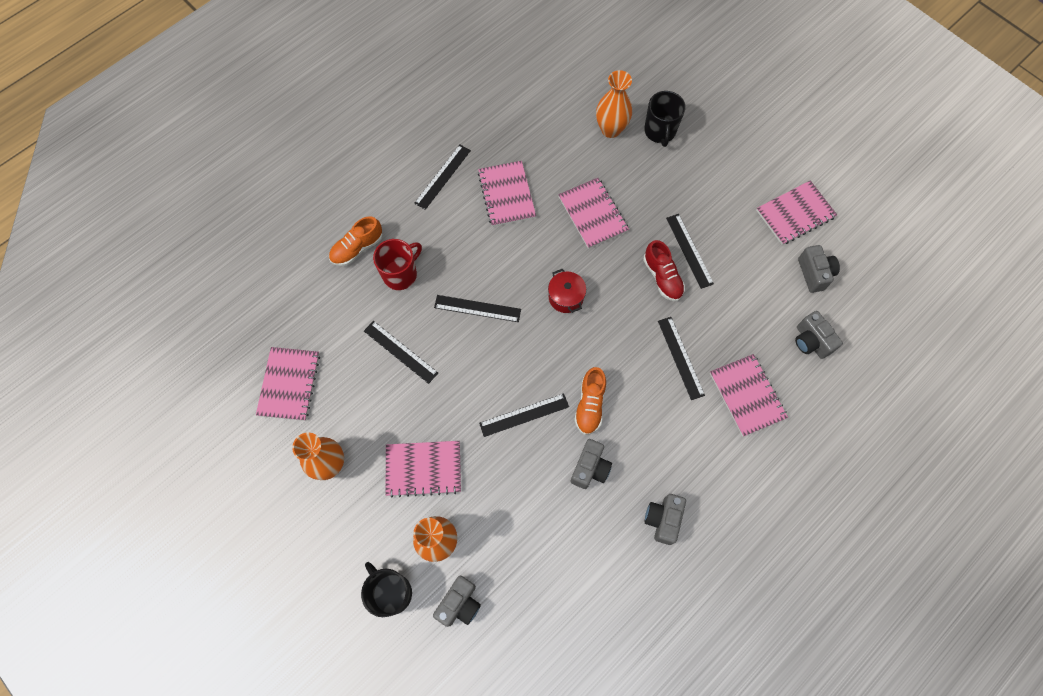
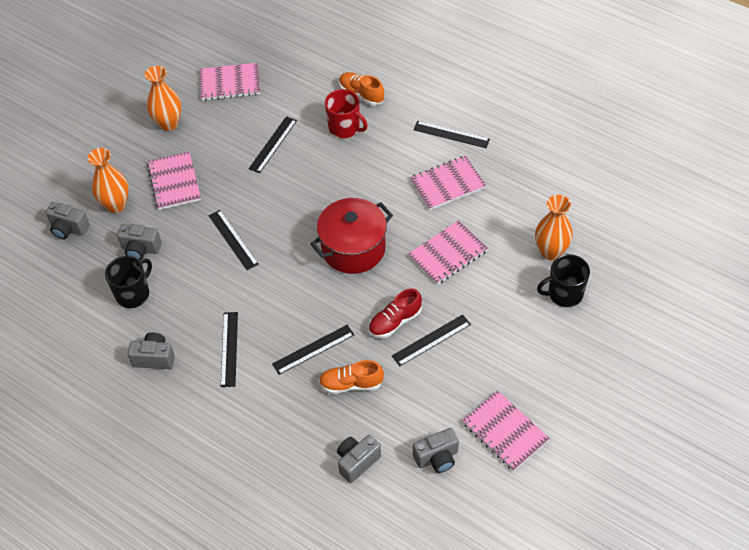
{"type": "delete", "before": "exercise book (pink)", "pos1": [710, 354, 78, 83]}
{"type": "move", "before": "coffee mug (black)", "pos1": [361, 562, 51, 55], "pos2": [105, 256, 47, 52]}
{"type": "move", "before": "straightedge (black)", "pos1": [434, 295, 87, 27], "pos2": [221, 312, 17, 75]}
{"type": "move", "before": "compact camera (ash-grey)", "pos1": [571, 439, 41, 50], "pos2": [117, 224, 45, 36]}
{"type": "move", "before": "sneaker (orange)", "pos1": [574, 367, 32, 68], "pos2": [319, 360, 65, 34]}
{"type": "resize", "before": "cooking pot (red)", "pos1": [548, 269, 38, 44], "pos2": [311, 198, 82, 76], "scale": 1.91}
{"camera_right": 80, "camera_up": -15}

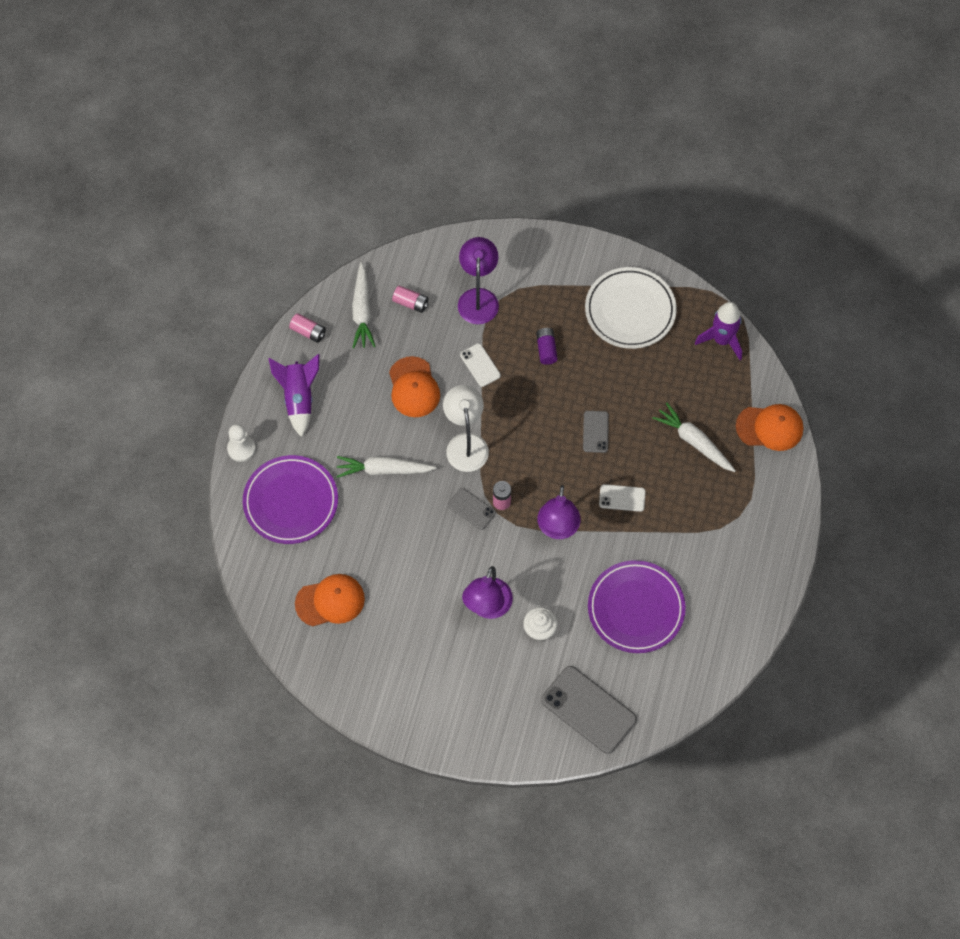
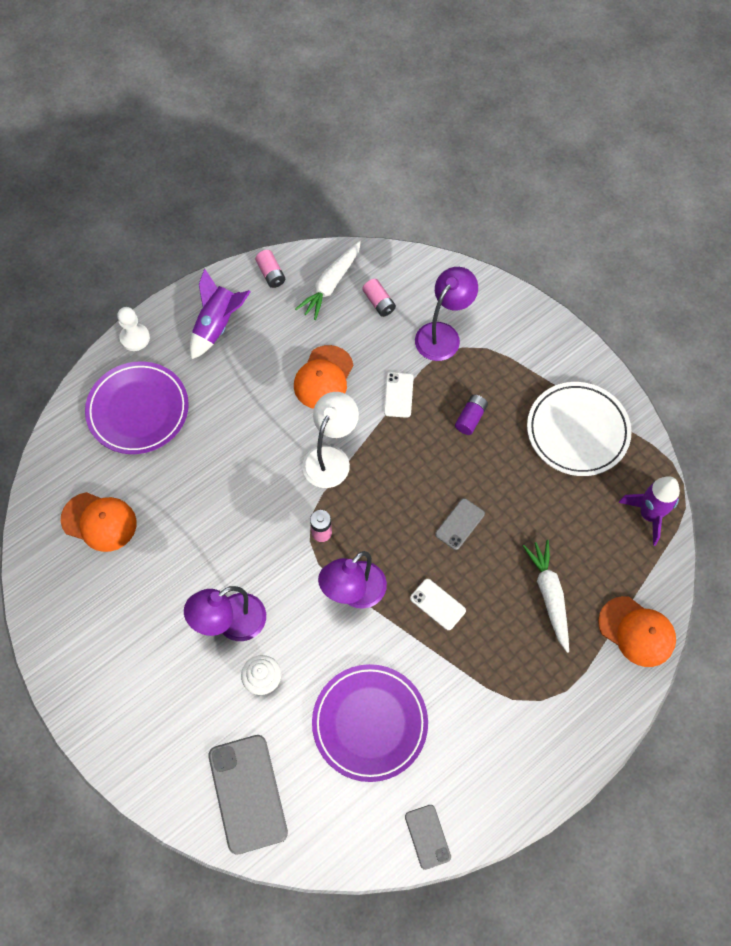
{"type": "delete", "before": "carrot (snow-white)", "pos1": [336, 456, 100, 22]}
{"type": "move", "before": "smartphone (ash-grey)", "pos1": [448, 488, 48, 42], "pos2": [405, 805, 46, 65]}
{"camera_right": 35, "camera_up": 0}

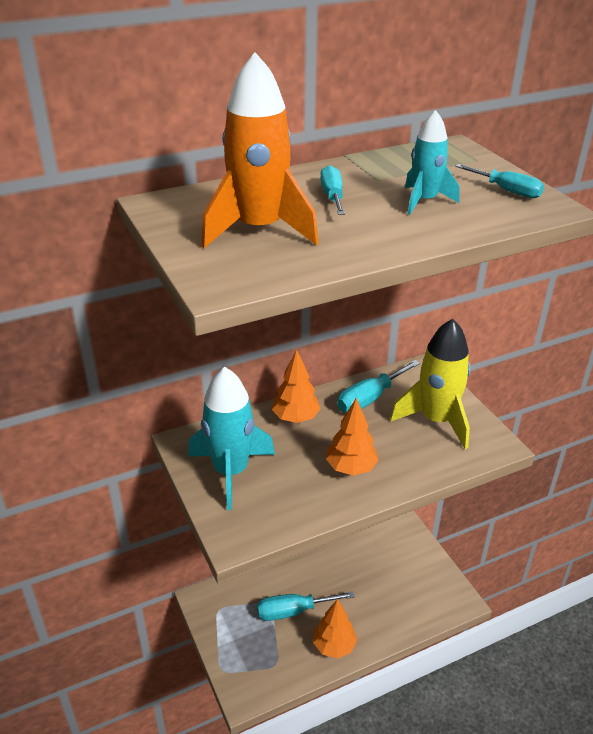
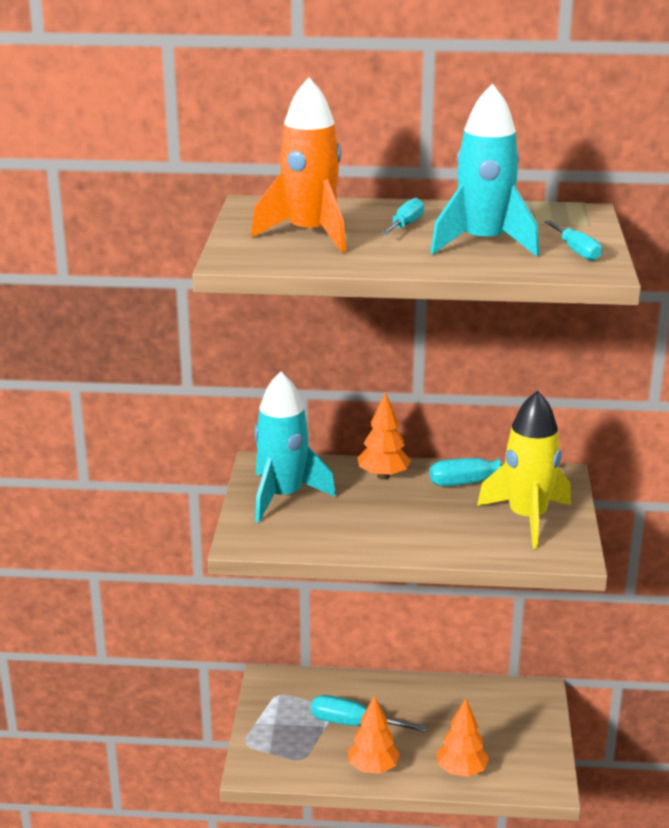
{"type": "move", "before": "fir tree (orange)", "pos1": [326, 398, 53, 78], "pos2": [437, 698, 52, 79]}
{"type": "resize", "before": "toy rocket (teal)", "pos1": [405, 110, 55, 105], "pos2": [430, 83, 109, 174], "scale": 1.74}
{"camera_right": 30, "camera_up": -10}

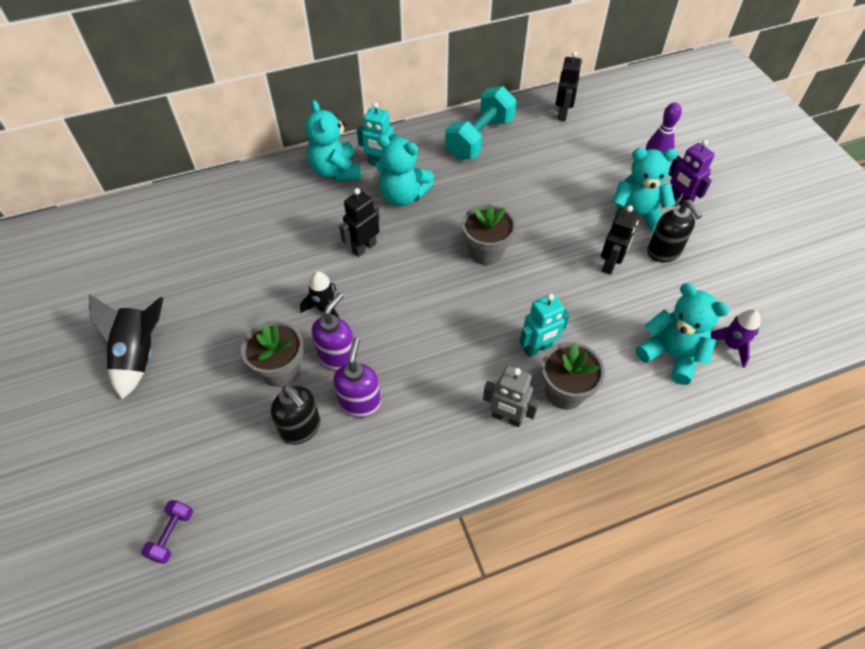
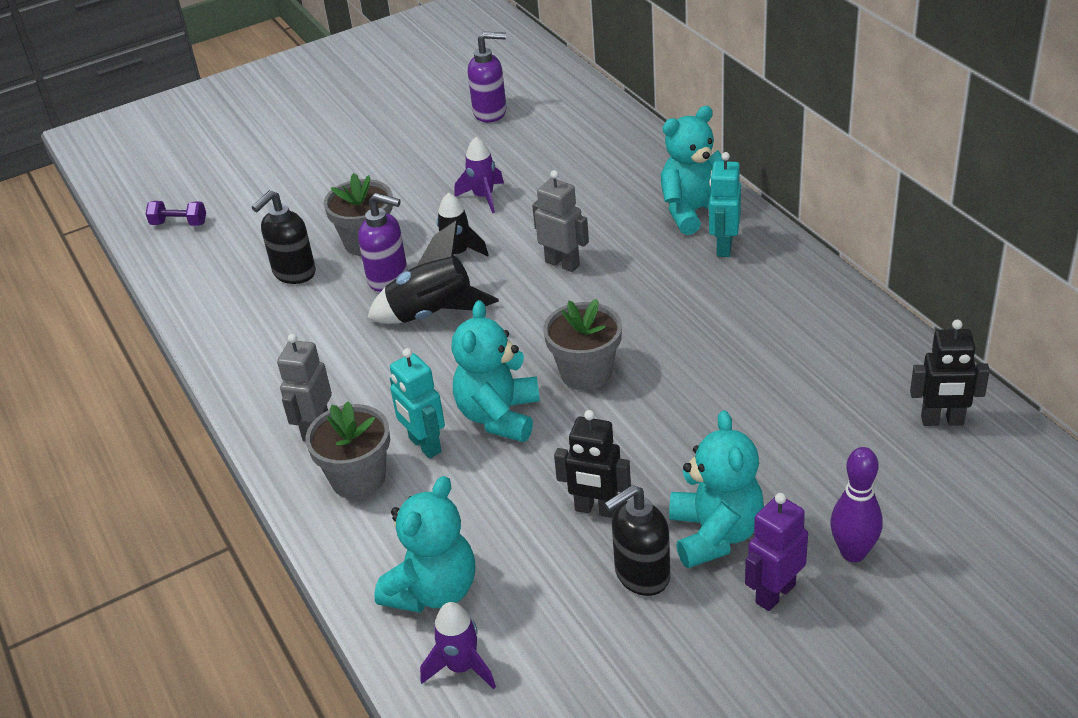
{"type": "delete", "before": "free weight (teal)", "pos1": [445, 86, 71, 74]}
{"type": "insert", "after": "toy rocket (royal purple)", "pos2": [455, 137, 49, 76]}
{"type": "move", "before": "toy rocket (black)", "pos1": [89, 294, 74, 105], "pos2": [367, 221, 132, 103]}
{"type": "move", "before": "soap dispenser (royal purple)", "pos1": [333, 337, 48, 81], "pos2": [468, 32, 39, 91]}
{"type": "move", "before": "teddy (teal)", "pos1": [377, 135, 57, 71], "pos2": [451, 300, 89, 142]}
{"type": "recolor", "before": "toy robot (black)", "after": "toy robot (ash-grey)", "pos1": [339, 188, 41, 69], "pos2": [532, 170, 57, 102]}
{"camera_right": 85, "camera_up": -15}

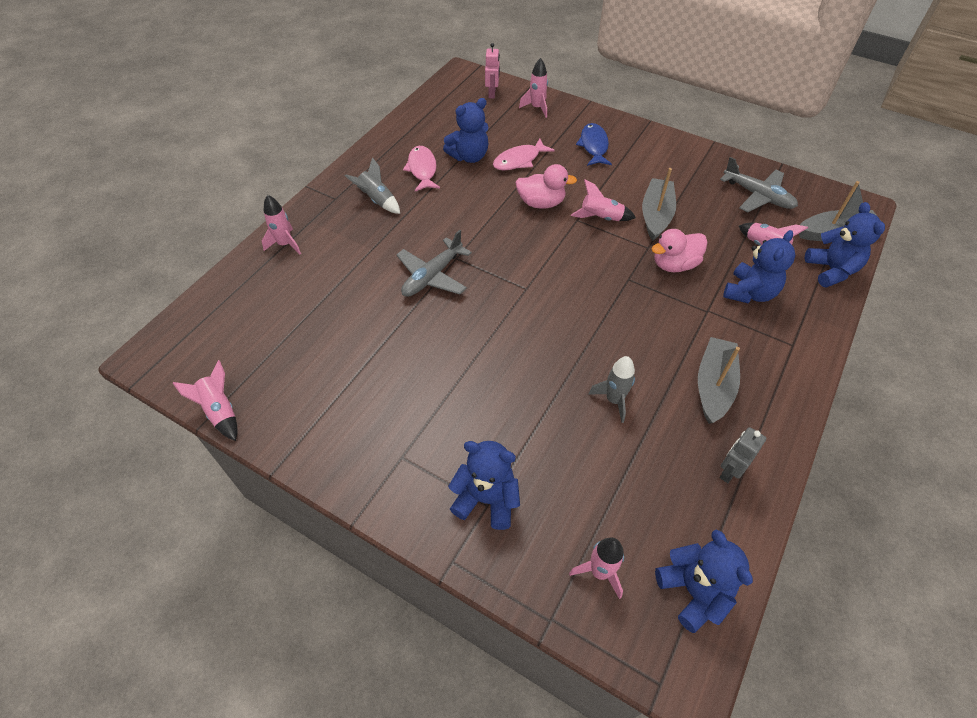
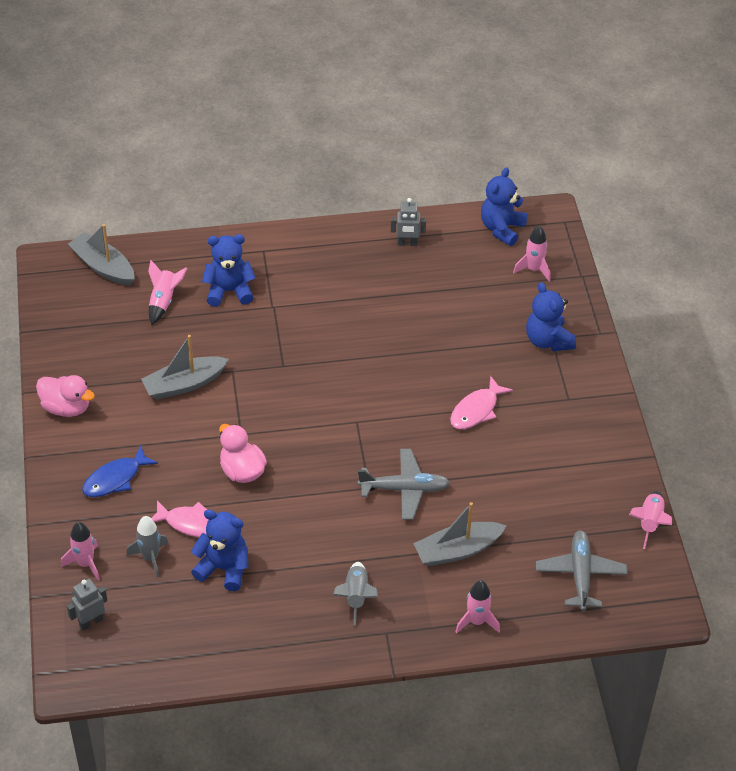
{"type": "delete", "before": "toy rocket (pink)", "pos1": [571, 179, 65, 42]}
{"type": "delete", "before": "teddy (royal blue)", "pos1": [805, 202, 80, 86]}
{"type": "move", "before": "fish figure (pink)", "pos1": [403, 146, 37, 45], "pos2": [450, 376, 63, 53]}
{"type": "move", "before": "toy rocket (ash-grey)", "pos1": [588, 356, 47, 67], "pos2": [127, 516, 41, 61]}
{"type": "move", "before": "toy duck (pink)", "pos1": [651, 229, 57, 43], "pos2": [36, 375, 59, 42]}
{"type": "move", "before": "sailboat (ash-grey)", "pos1": [698, 337, 42, 87], "pos2": [413, 502, 94, 64]}
{"type": "move", "before": "toy plane (ash-grey)", "pos1": [720, 157, 78, 55], "pos2": [536, 530, 91, 81]}
{"type": "recolor", "before": "toy robot (pink)", "after": "toy robot (ash-grey)", "pos1": [485, 43, 15, 56], "pos2": [67, 579, 41, 52]}
{"camera_right": -130, "camera_up": -5}

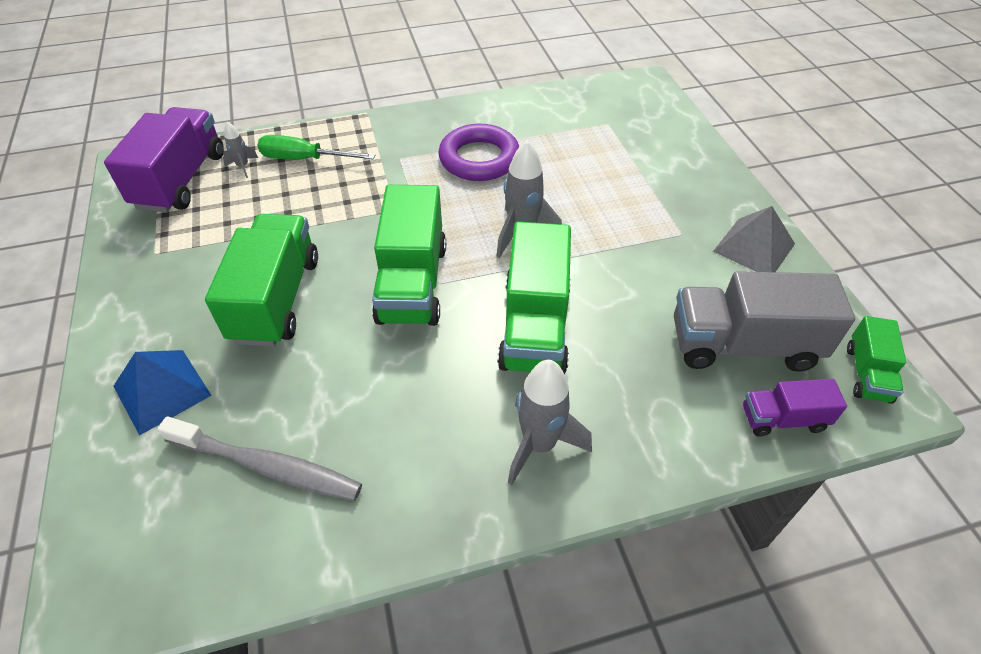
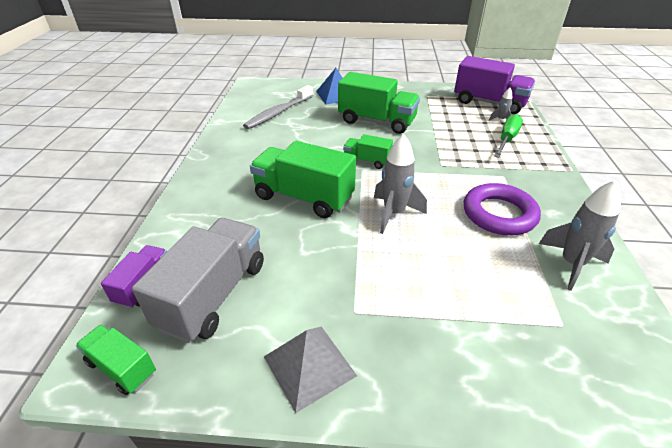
{"type": "move", "before": "toy rocket (ash-grey)", "pos1": [508, 360, 84, 125], "pos2": [539, 180, 82, 111]}
{"type": "resize", "before": "toy truck (green)", "pos1": [372, 185, 74, 141], "pos2": [343, 134, 50, 35], "scale": 0.53}
{"camera_right": 110, "camera_up": -10}

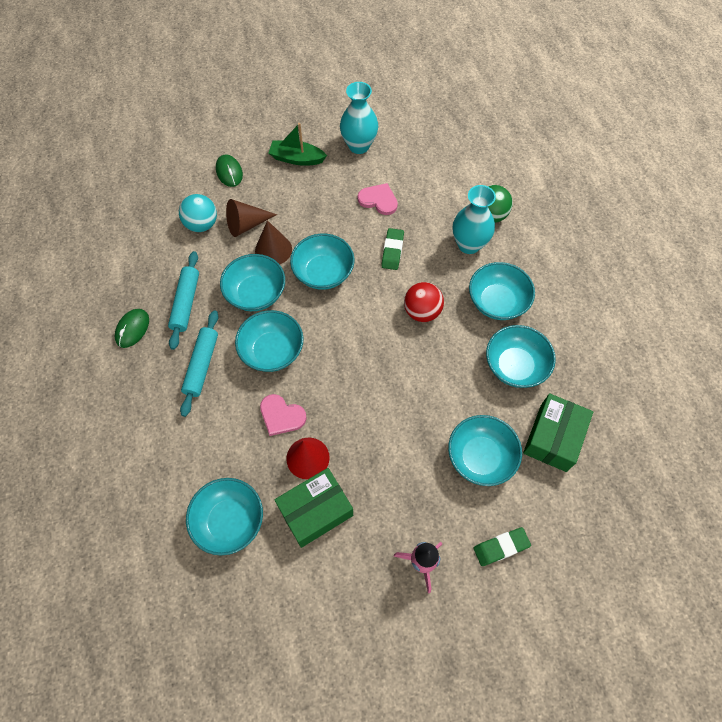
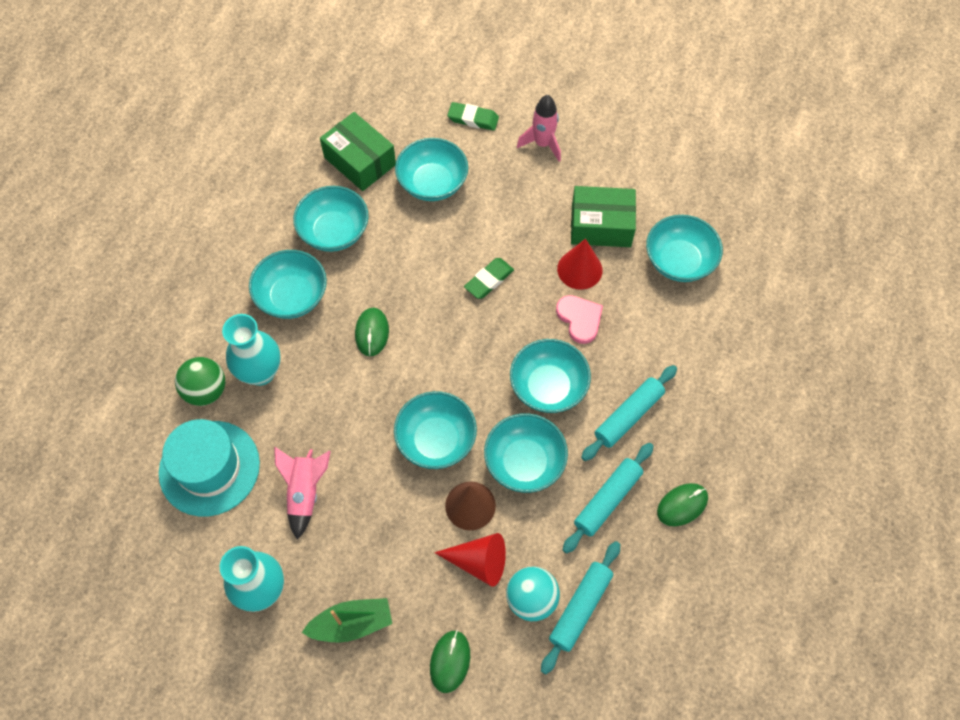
{"type": "insert", "after": "tall hat (teal)", "pos2": [159, 419, 101, 98]}
{"type": "insert", "after": "pastry roller (teal)", "pos2": [541, 541, 79, 133]}
{"type": "move", "before": "eraser (green)", "pos1": [381, 228, 23, 42], "pos2": [464, 258, 50, 41]}
{"type": "replace", "before": "heart (pink)", "after": "toy rocket (pink)", "pos1": [357, 183, 41, 32], "pos2": [274, 447, 57, 93]}
{"type": "replace", "before": "play ball (red)", "after": "PC mouse (green)", "pos1": [404, 282, 40, 40], "pos2": [355, 307, 34, 49]}
{"type": "recolor", "before": "cone (dark brown)", "after": "cone (red)", "pos1": [226, 199, 51, 38], "pos2": [434, 533, 72, 54]}
{"type": "rotate", "before": "sailboat (green)", "pos1": [269, 123, 58, 43], "pos2": [302, 598, 90, 44], "turn": -60}
{"type": "rotate", "before": "parcel (green)", "pos1": [523, 393, 70, 79], "pos2": [320, 112, 76, 79], "turn": 75}
{"camera_right": -145, "camera_up": 0}

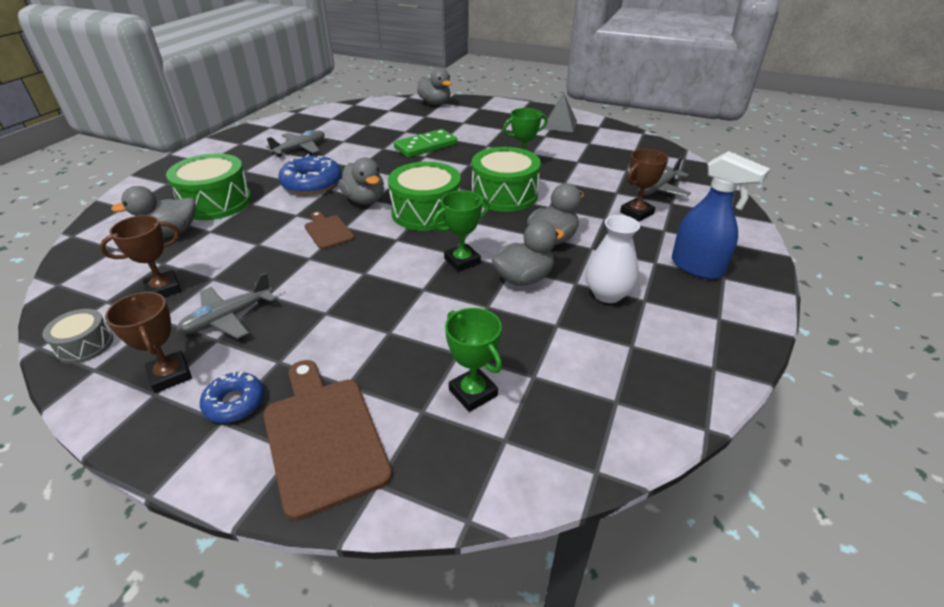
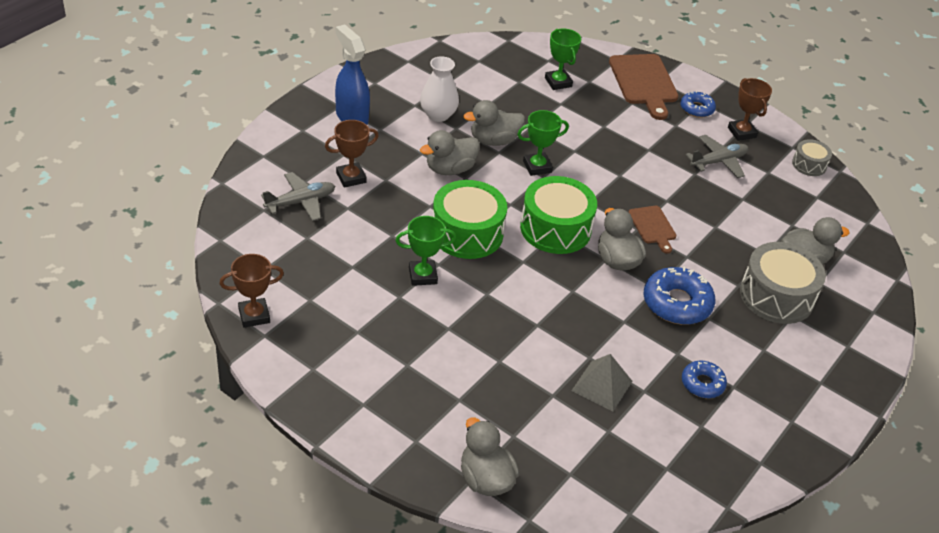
{"type": "delete", "before": "domino tile (green)", "pos1": [394, 129, 63, 29]}
{"type": "move", "before": "trophy (dark brown)", "pos1": [100, 215, 81, 82], "pos2": [219, 254, 65, 73]}
{"type": "move", "before": "pyramid (ash-grey)", "pos1": [544, 92, 33, 40], "pos2": [571, 354, 61, 57]}
{"type": "replace", "before": "toy plane (ash-grey)", "after": "doughnut (royal blue)", "pos1": [266, 130, 59, 27], "pos2": [682, 361, 45, 37]}
{"type": "recolor", "before": "toy drum (green)", "after": "toy drum (ash-grey)", "pos1": [166, 153, 86, 67], "pos2": [740, 242, 86, 82]}
{"camera_right": -170, "camera_up": 5}

